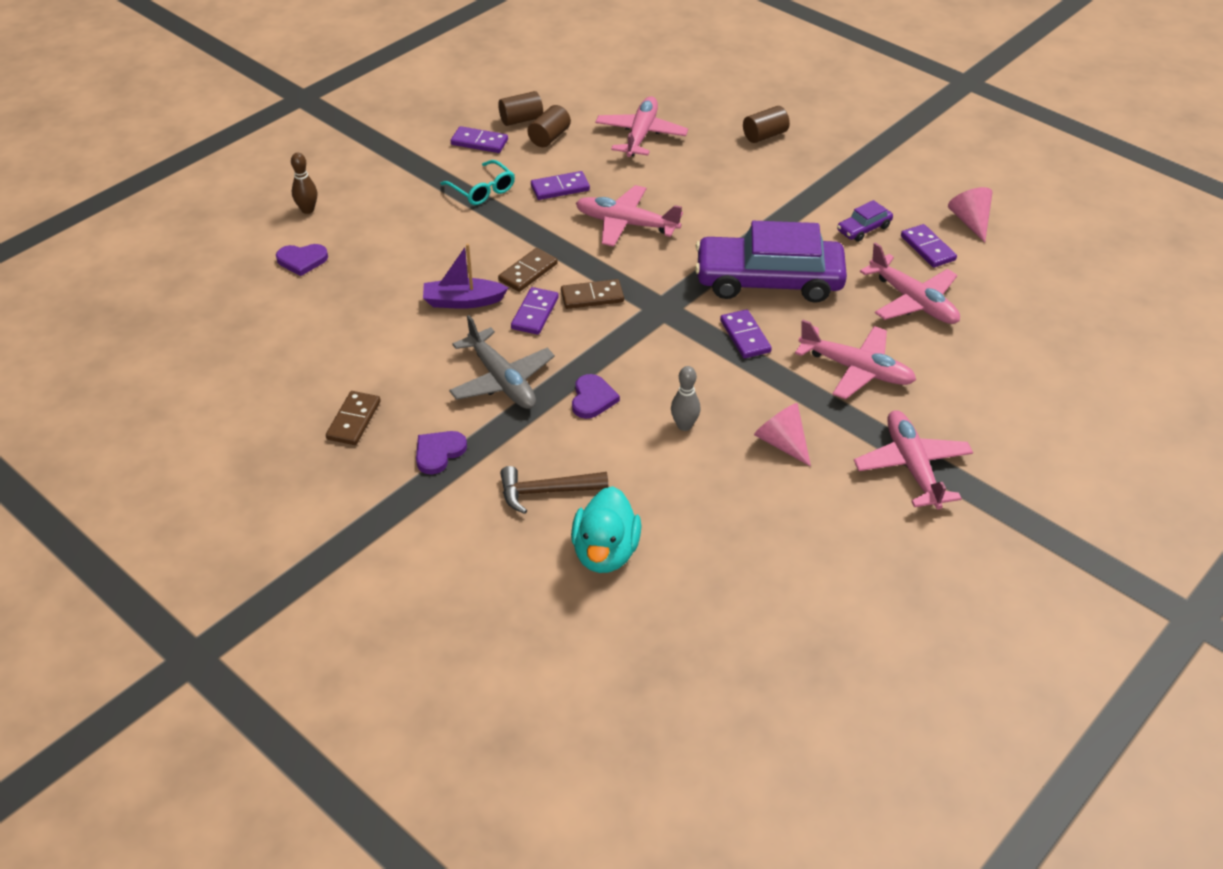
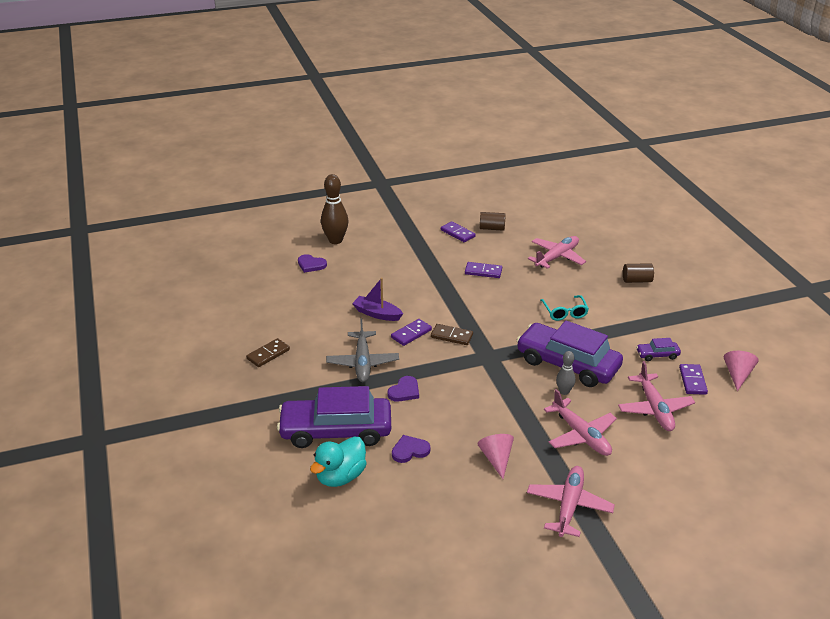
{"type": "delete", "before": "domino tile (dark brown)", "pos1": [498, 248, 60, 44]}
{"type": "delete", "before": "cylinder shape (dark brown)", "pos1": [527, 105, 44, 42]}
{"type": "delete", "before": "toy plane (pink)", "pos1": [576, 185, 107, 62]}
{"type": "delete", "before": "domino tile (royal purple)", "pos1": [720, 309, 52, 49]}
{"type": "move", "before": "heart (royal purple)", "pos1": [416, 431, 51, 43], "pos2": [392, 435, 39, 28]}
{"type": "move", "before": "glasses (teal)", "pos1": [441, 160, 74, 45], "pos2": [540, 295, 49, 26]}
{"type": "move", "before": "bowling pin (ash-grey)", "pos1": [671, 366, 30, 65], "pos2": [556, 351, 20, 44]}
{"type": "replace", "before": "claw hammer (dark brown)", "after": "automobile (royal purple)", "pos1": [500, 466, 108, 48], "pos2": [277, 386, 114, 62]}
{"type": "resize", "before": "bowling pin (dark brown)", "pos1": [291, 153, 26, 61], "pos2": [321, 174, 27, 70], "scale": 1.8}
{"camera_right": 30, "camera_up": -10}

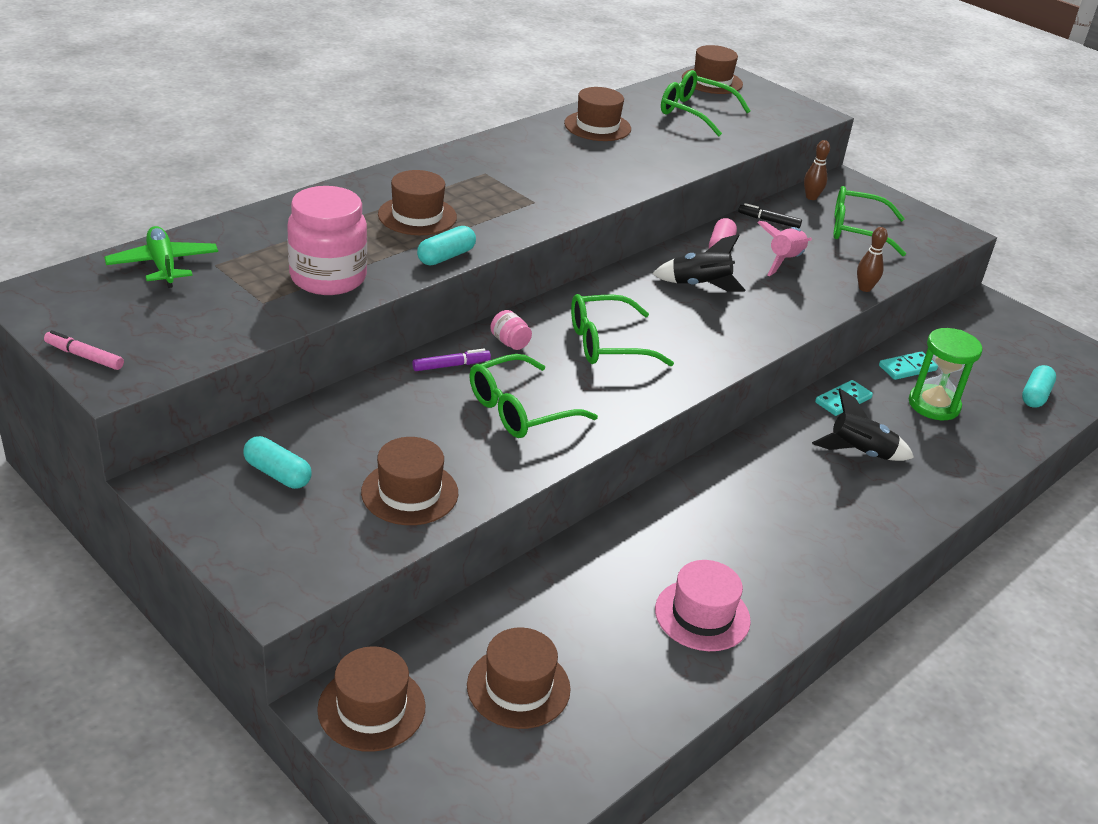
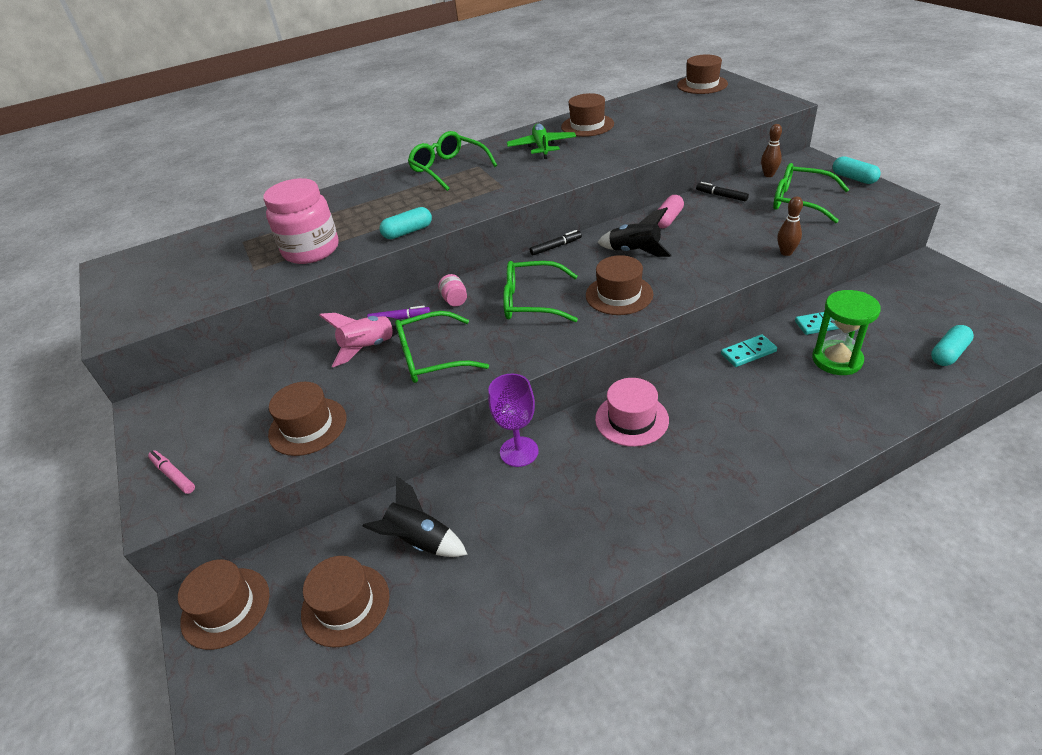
{"type": "insert", "after": "goblet (royal purple)", "pos2": [488, 374, 50, 93]}
{"type": "insert", "after": "marker pen (black)", "pos2": [529, 230, 53, 26]}
{"type": "move", "before": "marker pen (pink)", "pos1": [44, 330, 80, 40], "pos2": [148, 450, 47, 44]}
{"type": "move", "before": "toy plane (green)", "pos1": [104, 226, 114, 62], "pos2": [507, 123, 69, 36]}
{"type": "move", "before": "capsule (teal)", "pos1": [243, 436, 69, 53], "pos2": [833, 156, 48, 28]}
{"type": "move", "before": "tall hat (dark brown)", "pos1": [378, 170, 79, 65], "pos2": [586, 255, 67, 60]}
{"type": "move", "before": "tall hat (pink)", "pos1": [655, 560, 96, 91], "pos2": [595, 378, 74, 69]}
{"type": "move", "before": "glasses (green)", "pos1": [661, 70, 89, 67], "pos2": [408, 131, 89, 60]}
{"type": "move", "before": "toy rocket (pink)", "pos1": [757, 221, 55, 55], "pos2": [319, 313, 85, 54]}
{"type": "move", "before": "toy rocket (black)", "pos1": [812, 389, 102, 72], "pos2": [362, 476, 106, 81]}
{"camera_right": 25, "camera_up": 5}

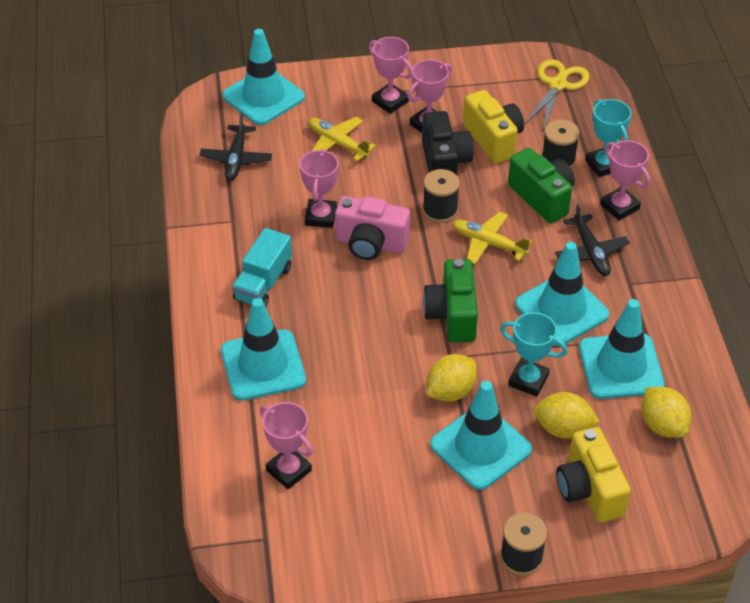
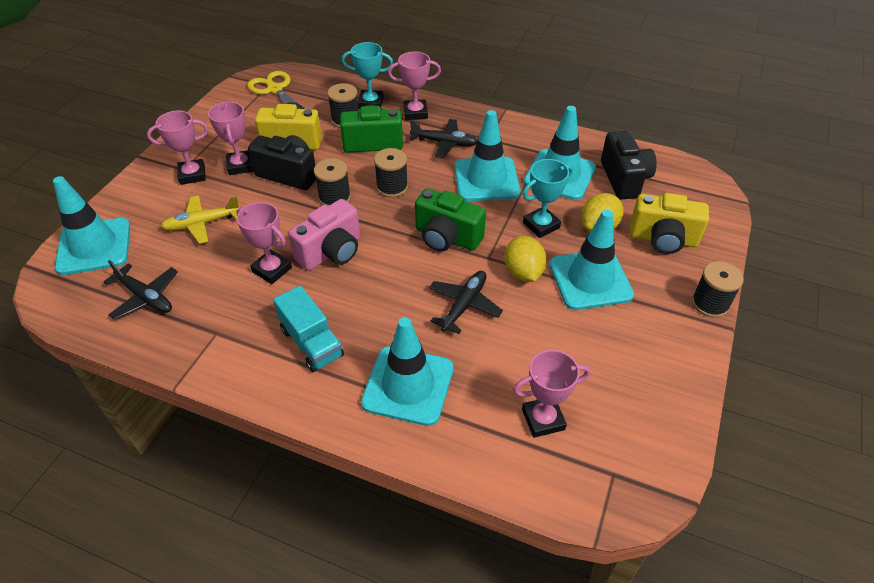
{"type": "insert", "after": "toy plane (black)", "pos2": [429, 271, 74, 63]}
{"type": "replace", "before": "toy plane (golden)", "after": "bobbin (black)", "pos1": [452, 212, 80, 52], "pos2": [374, 148, 34, 50]}
{"type": "replace", "before": "toy lemon (golden)", "after": "compact camera (black)", "pos1": [641, 387, 50, 51], "pos2": [601, 131, 56, 69]}
{"camera_right": -60, "camera_up": 0}

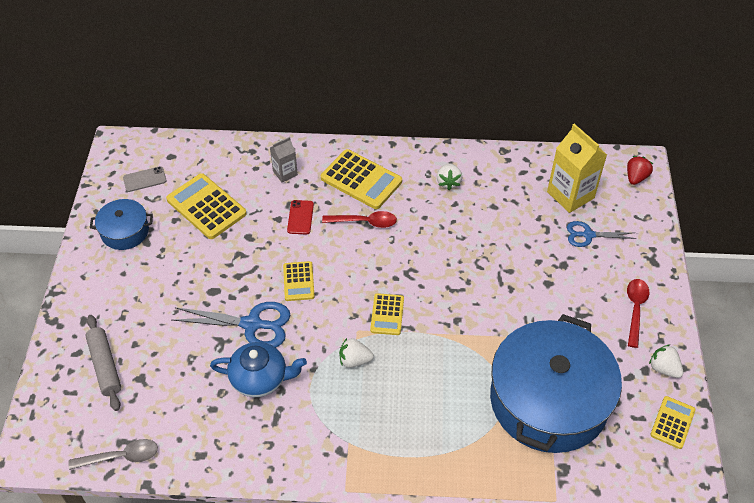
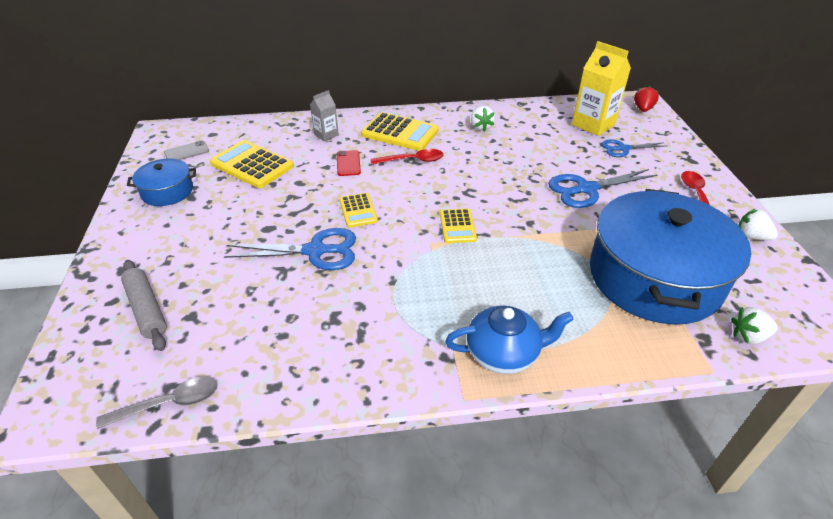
{"type": "delete", "before": "calculator (golden)", "pos1": [650, 396, 46, 53]}
{"type": "insert", "after": "scissors (royal blue)", "pos2": [548, 169, 109, 39]}
{"type": "move", "before": "teapot (royal blue)", "pos1": [210, 342, 97, 55], "pos2": [445, 306, 129, 68]}
{"type": "move", "before": "strawberry (snow-white)", "pos1": [339, 338, 35, 30], "pos2": [731, 307, 47, 37]}
{"camera_right": -10, "camera_up": -10}

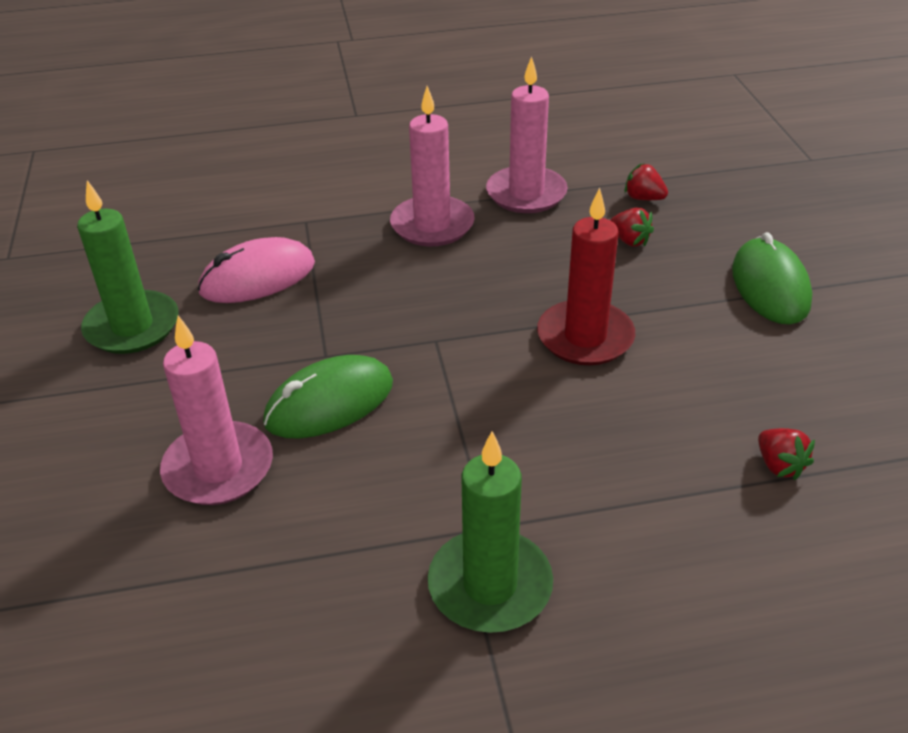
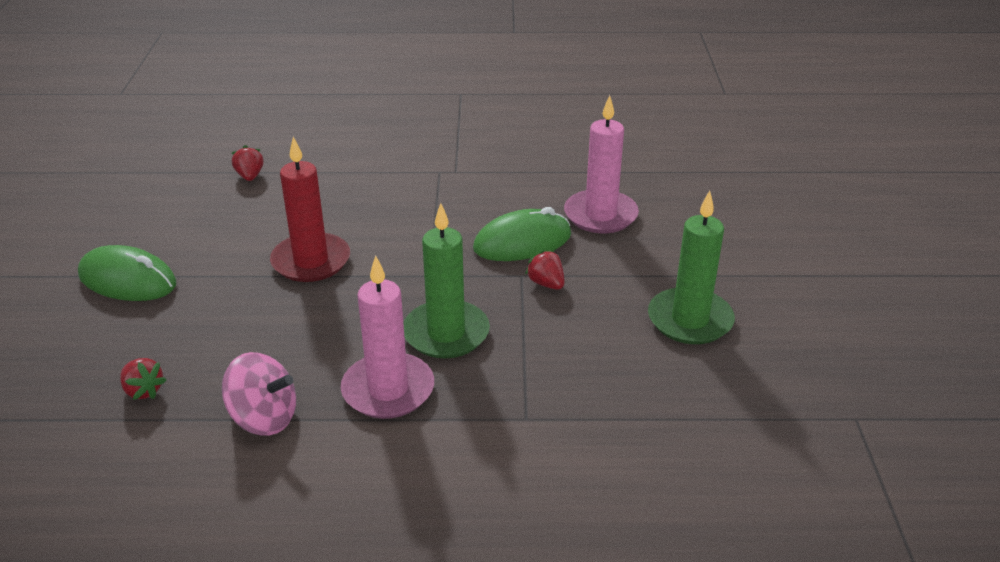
{"type": "delete", "before": "PC mouse (pink)", "pos1": [197, 237, 118, 66]}
{"type": "move", "before": "candle (green)", "pos1": [428, 431, 125, 202], "pos2": [403, 203, 87, 155]}
{"type": "move", "before": "strawberry (red)", "pos1": [610, 208, 44, 39], "pos2": [525, 250, 40, 40]}
{"type": "replace", "before": "candle (pink)", "after": "spinning top (pink)", "pos1": [486, 56, 82, 157], "pos2": [222, 352, 74, 84]}
{"type": "rotate", "before": "PC mouse (green)", "pos1": [732, 232, 80, 93], "pos2": [78, 245, 98, 56], "turn": -75}
{"camera_right": -170, "camera_up": -5}

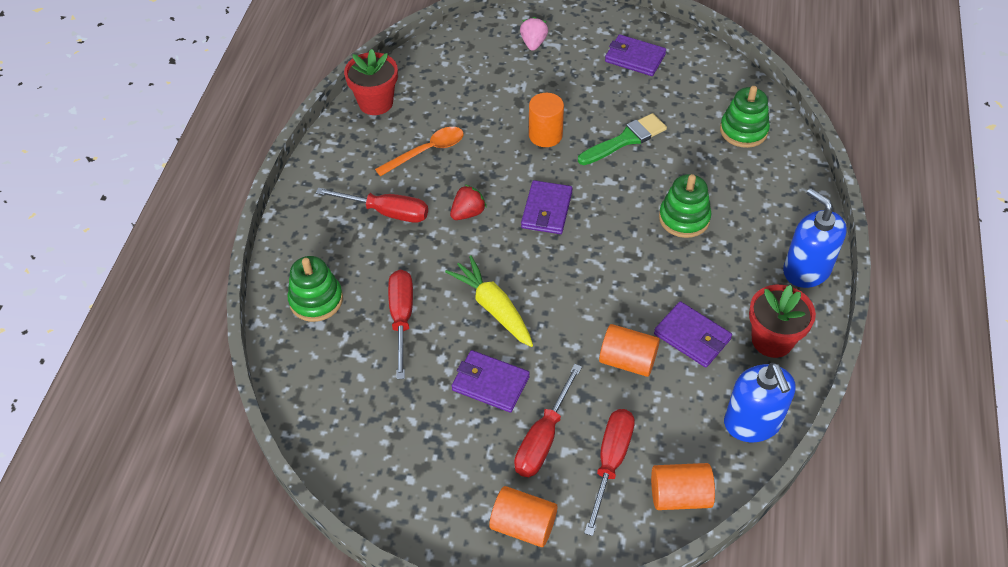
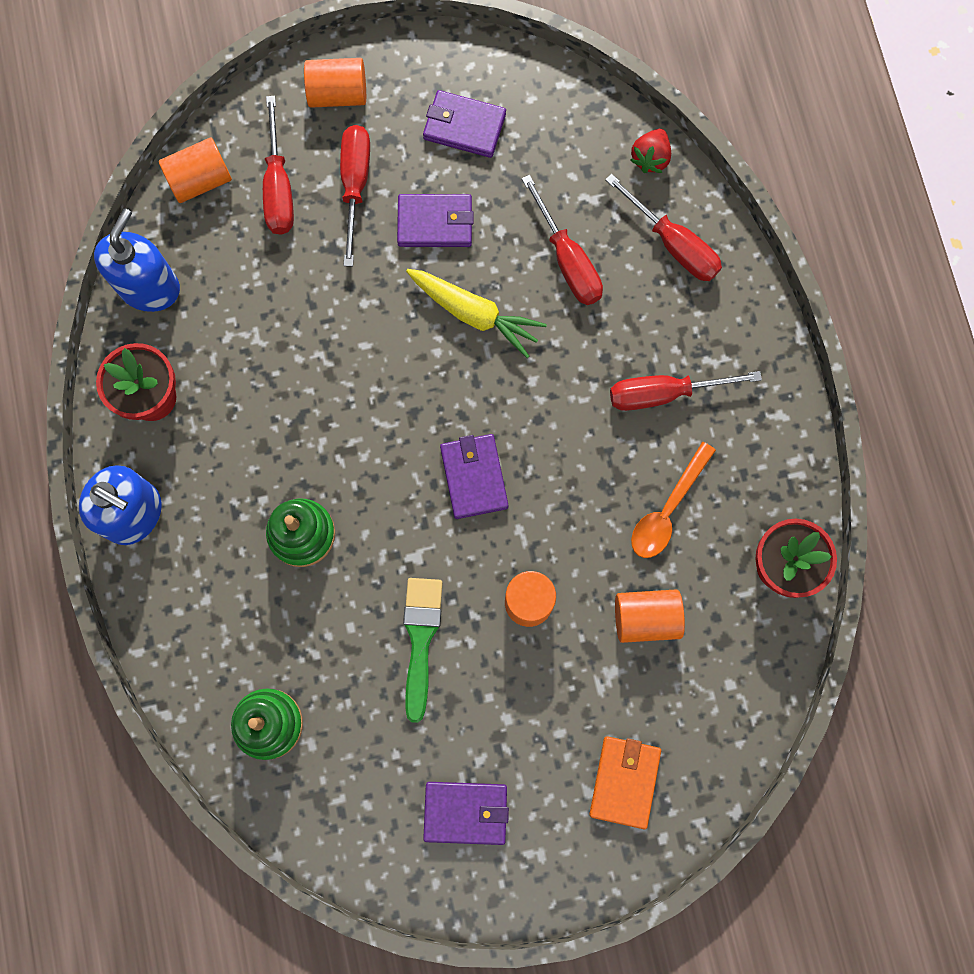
{"type": "move", "before": "strawberry (red)", "pos1": [450, 185, 37, 35], "pos2": [630, 129, 41, 44]}
{"type": "move", "before": "cylinder shape (orange)", "pos1": [599, 324, 61, 53], "pos2": [615, 589, 70, 54]}
{"type": "move", "before": "card wallet (royal purple)", "pos1": [654, 301, 78, 66], "pos2": [423, 90, 83, 68]}
{"type": "replace", "before": "stacking toy (green)", "after": "flat screwdriver (red)", "pos1": [287, 256, 56, 66], "pos2": [605, 173, 117, 108]}
{"type": "replace", "before": "strawberry (pink)", "after": "card wallet (orange)", "pos1": [520, 17, 28, 34], "pos2": [589, 736, 72, 93]}
{"type": "rotate", "before": "paint brush (green)", "pos1": [578, 113, 89, 52], "pos2": [403, 578, 40, 145], "turn": 150}
{"type": "rotate", "before": "soap dispenser (royal blue)", "pos1": [724, 363, 72, 79], "pos2": [94, 208, 86, 104], "turn": 60}
{"camera_right": 155, "camera_up": 25}

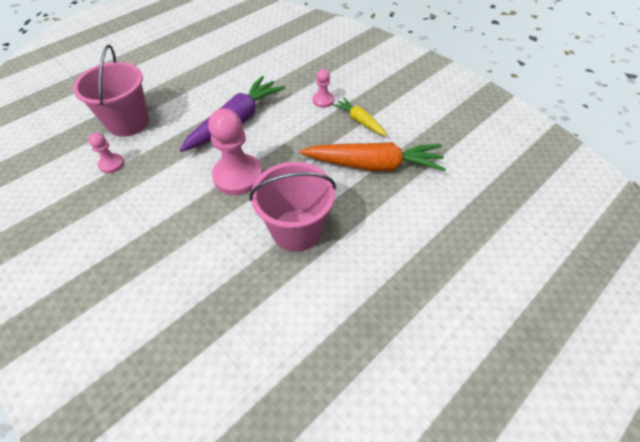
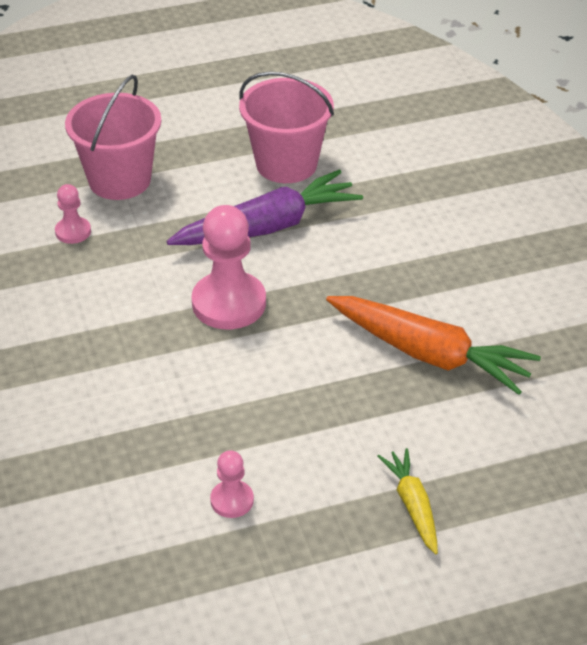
{"type": "move", "before": "pail (pink)", "pos1": [249, 162, 87, 90], "pos2": [239, 71, 95, 112]}
{"type": "move", "before": "pawn (pink)", "pos1": [313, 69, 21, 39], "pos2": [210, 450, 44, 68]}
{"type": "move", "before": "carrot (golden)", "pos1": [332, 97, 55, 39], "pos2": [378, 448, 60, 106]}
{"camera_right": 25, "camera_up": -10}

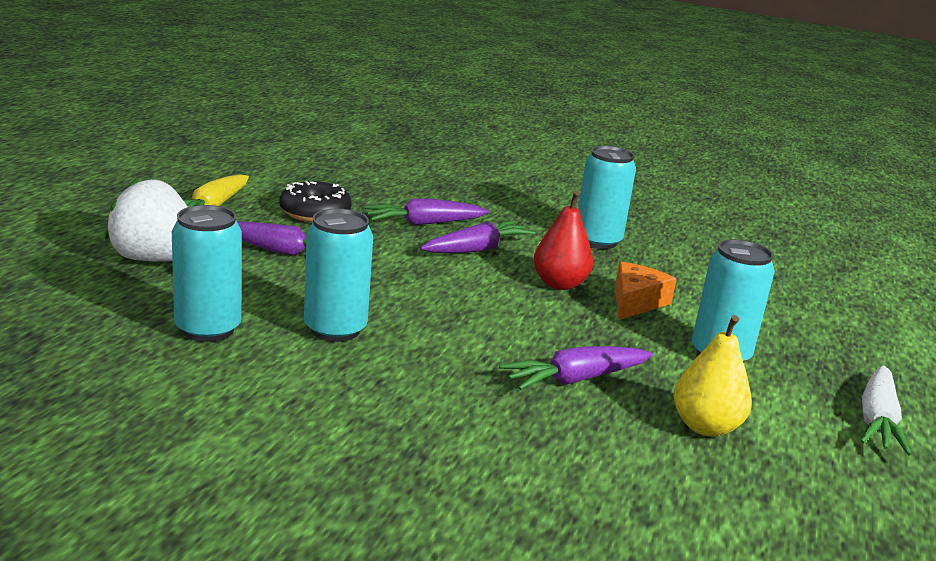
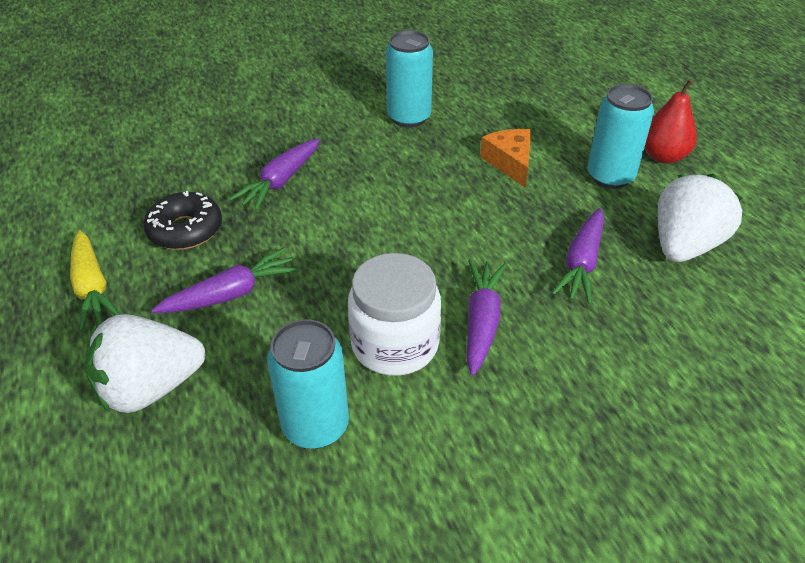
{"type": "delete", "before": "carrot (snow-white)", "pos1": [860, 365, 52, 91]}
{"type": "move", "before": "carrot (royal purple)", "pos1": [420, 220, 116, 33], "pos2": [466, 259, 41, 117]}
{"type": "move", "before": "toy pear (red)", "pos1": [533, 191, 60, 99], "pos2": [645, 79, 52, 85]}
{"type": "replace", "before": "soda can (teal)", "after": "jam jar (snow-white)", "pos1": [304, 209, 69, 133], "pos2": [348, 253, 93, 123]}
{"type": "replace", "before": "toy pear (golden)", "after": "strawberry (snow-white)", "pos1": [673, 315, 79, 122], "pos2": [658, 174, 85, 88]}
{"camera_right": -40, "camera_up": 20}

